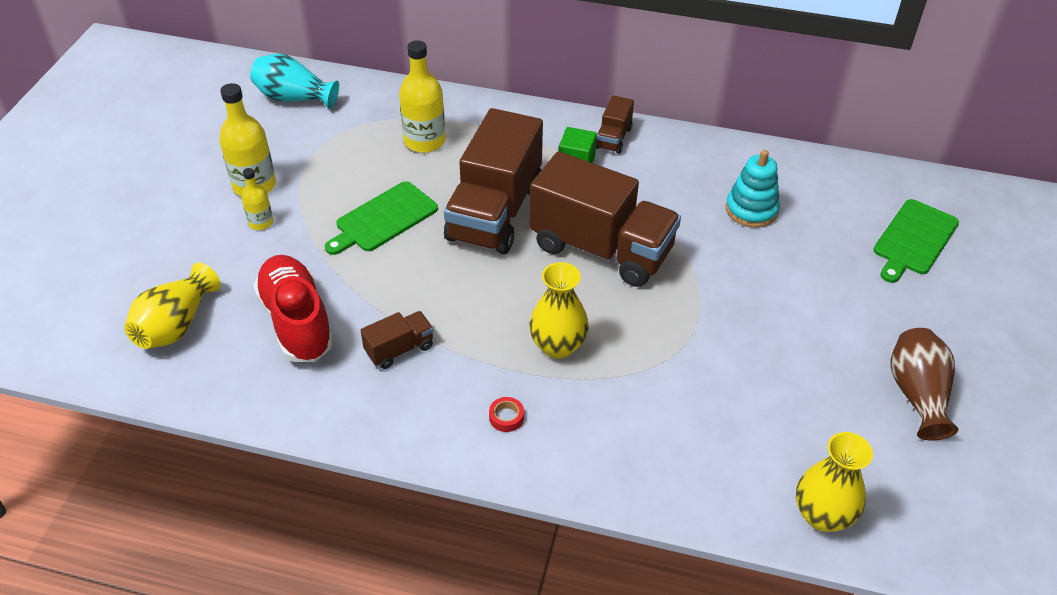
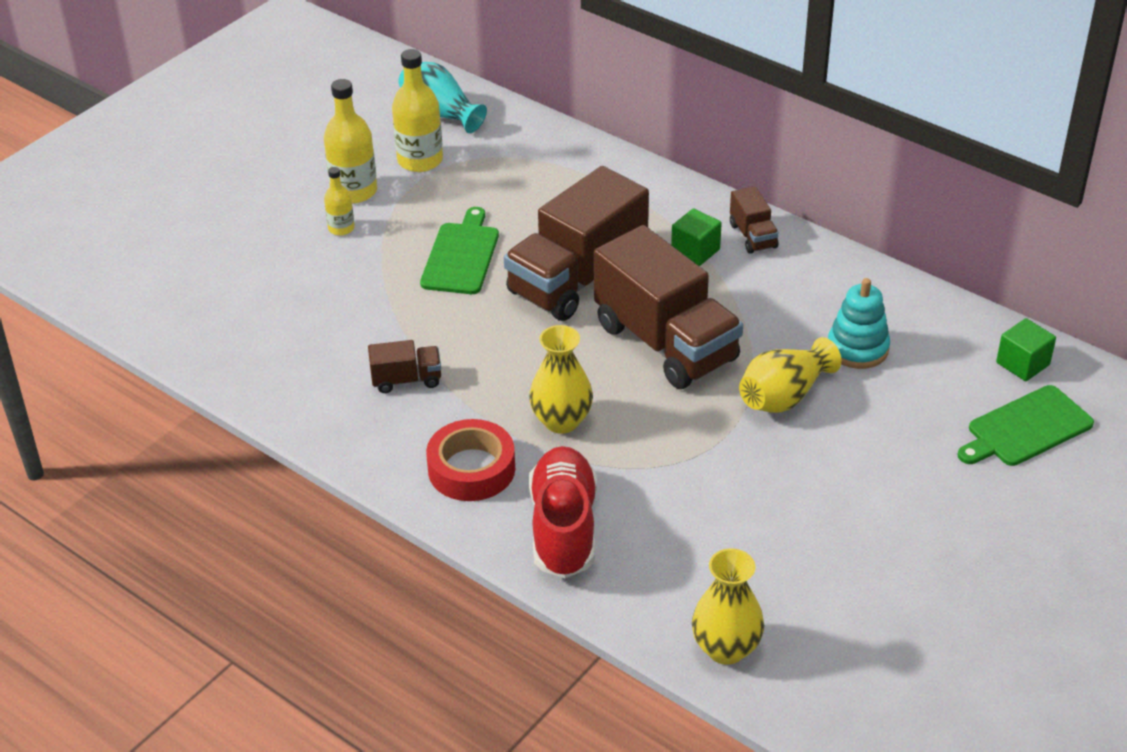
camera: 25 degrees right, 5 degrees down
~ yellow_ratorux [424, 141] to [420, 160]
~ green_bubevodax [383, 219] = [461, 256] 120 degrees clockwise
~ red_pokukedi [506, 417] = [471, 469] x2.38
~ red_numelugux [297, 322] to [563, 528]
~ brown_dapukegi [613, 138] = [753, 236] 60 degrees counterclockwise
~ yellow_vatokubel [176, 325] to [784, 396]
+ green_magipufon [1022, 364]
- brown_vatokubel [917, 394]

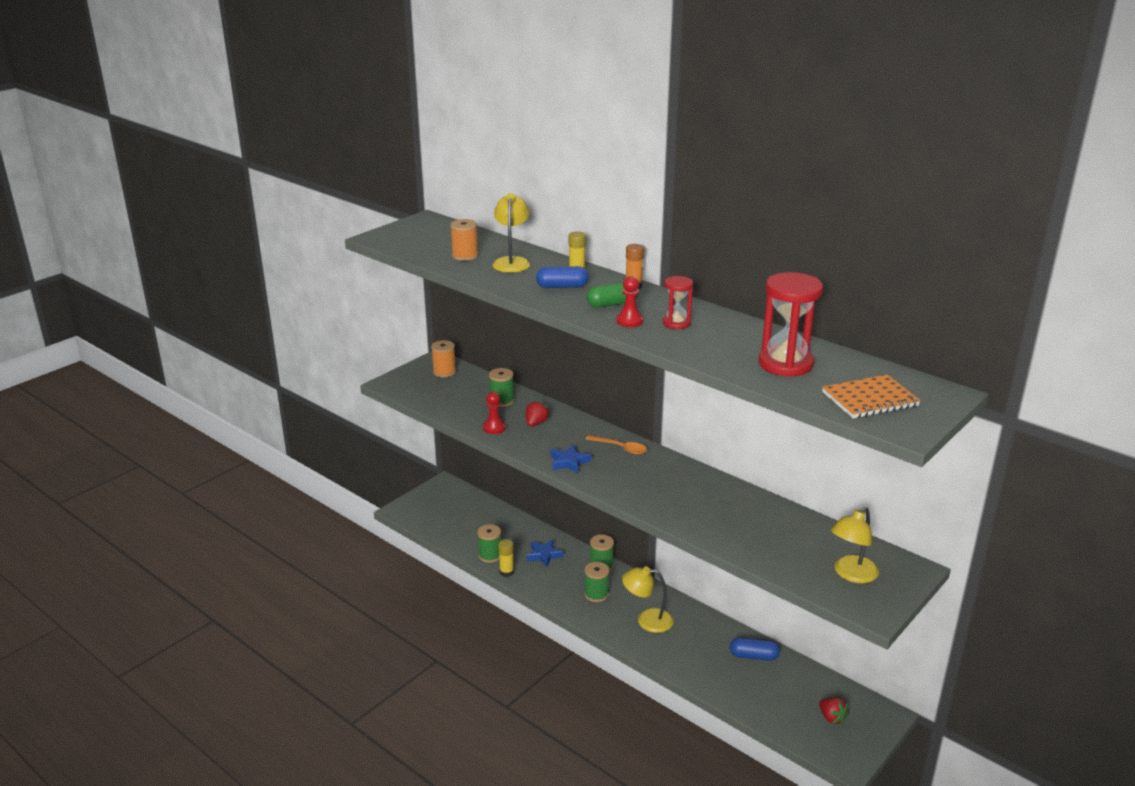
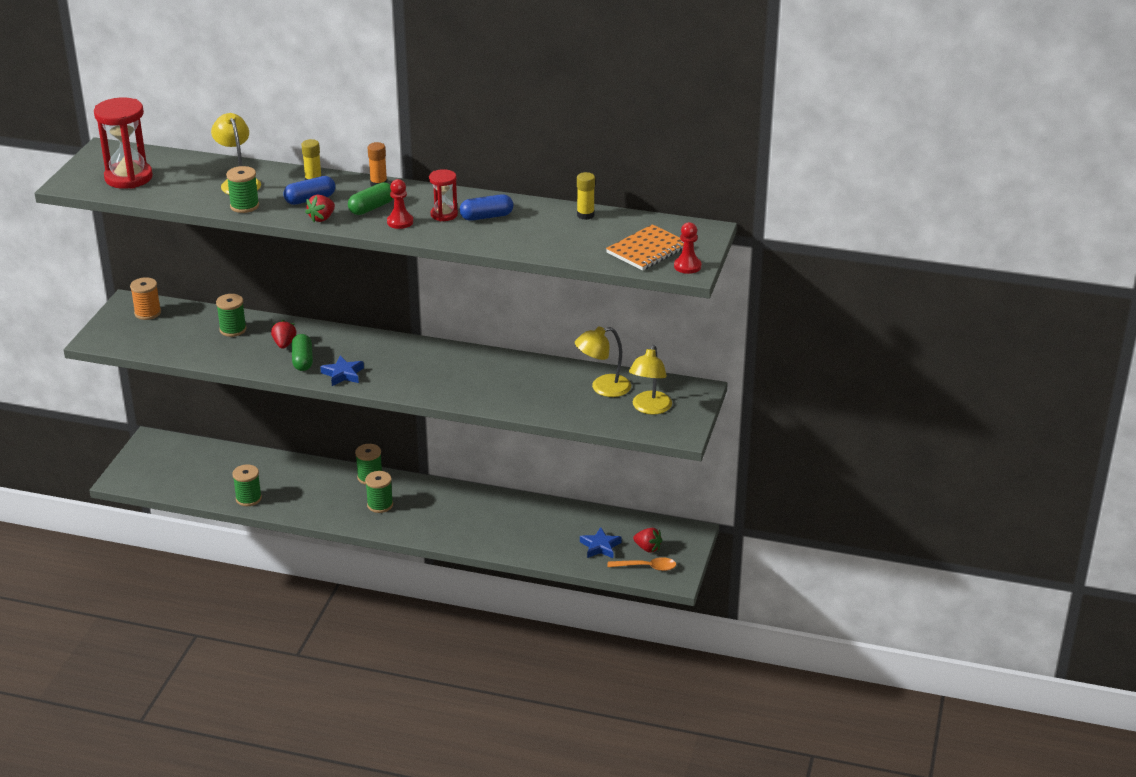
camera: 25 degrees left, 5 degrees up
~ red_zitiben [785, 364] to [128, 178]
+ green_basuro [244, 206]
+ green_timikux [302, 360]
+ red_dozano [322, 218]
~ blue_timikux [753, 656] to [486, 217]
~ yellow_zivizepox [647, 620] to [603, 388]
~ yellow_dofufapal [506, 572] to [585, 215]
~ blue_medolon [544, 555] to [600, 546]
~ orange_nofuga [620, 448] to [646, 567]
~ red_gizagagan [494, 428] to [687, 266]
- orange_basuro [465, 256]

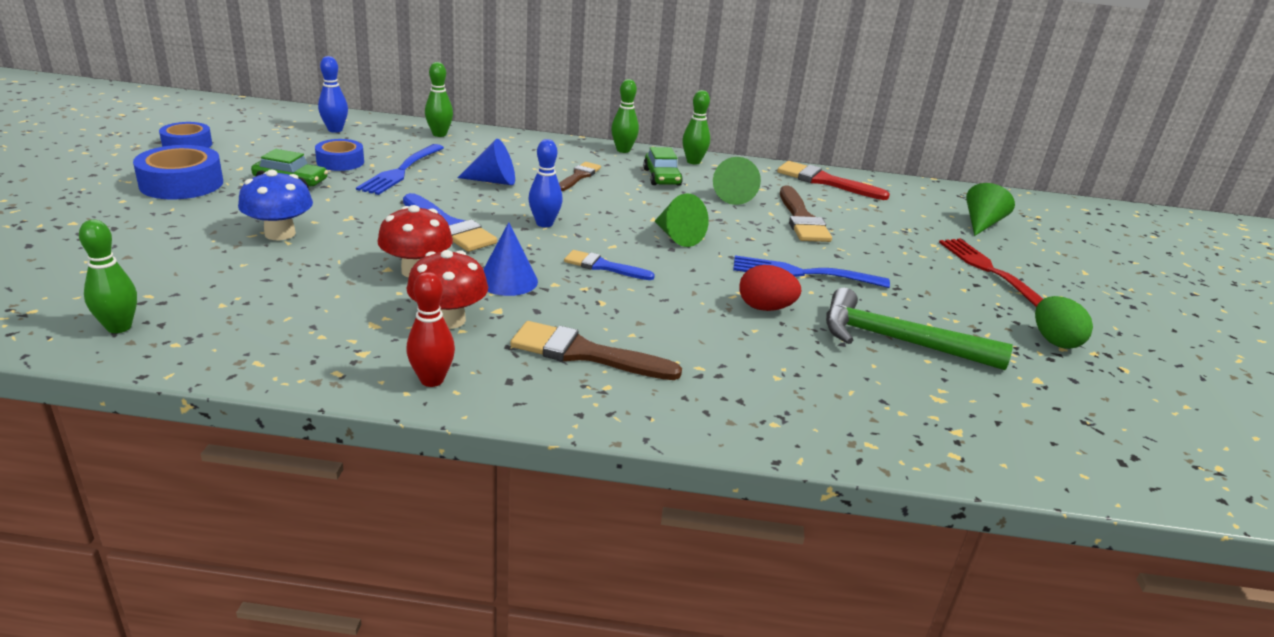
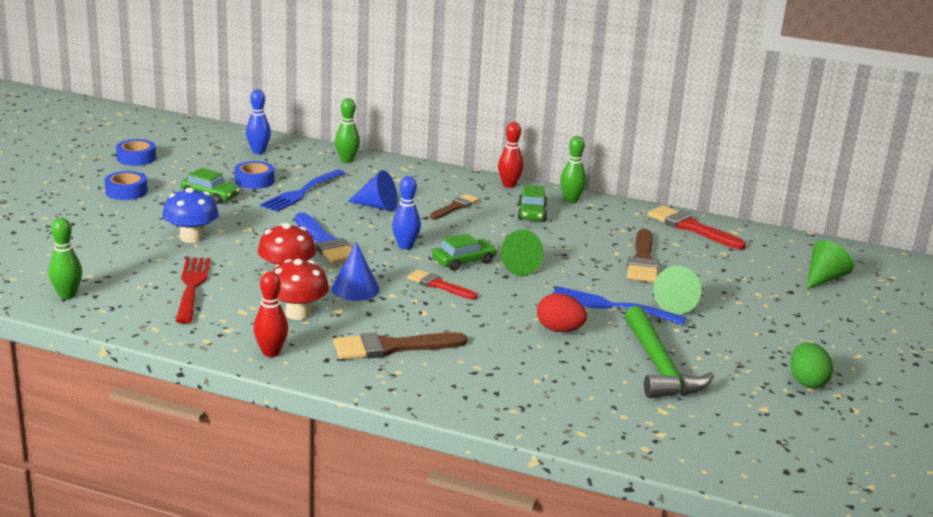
camera: 15 degrees right, 5 degrees down
~ blue_pokukedi [181, 184] = [126, 192] x0.66
~ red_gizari [989, 270] to [192, 286]
~ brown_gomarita [585, 353] = [392, 347] 45 degrees counterclockwise
~ blue_gomarita [603, 266] to red_gomarita [438, 285]
+ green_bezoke [464, 261]
~ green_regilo [623, 150] to red_regilo [509, 185]
~ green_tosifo [897, 341] = [659, 366] 135 degrees counterclockwise
~ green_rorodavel [734, 196] to [677, 304]

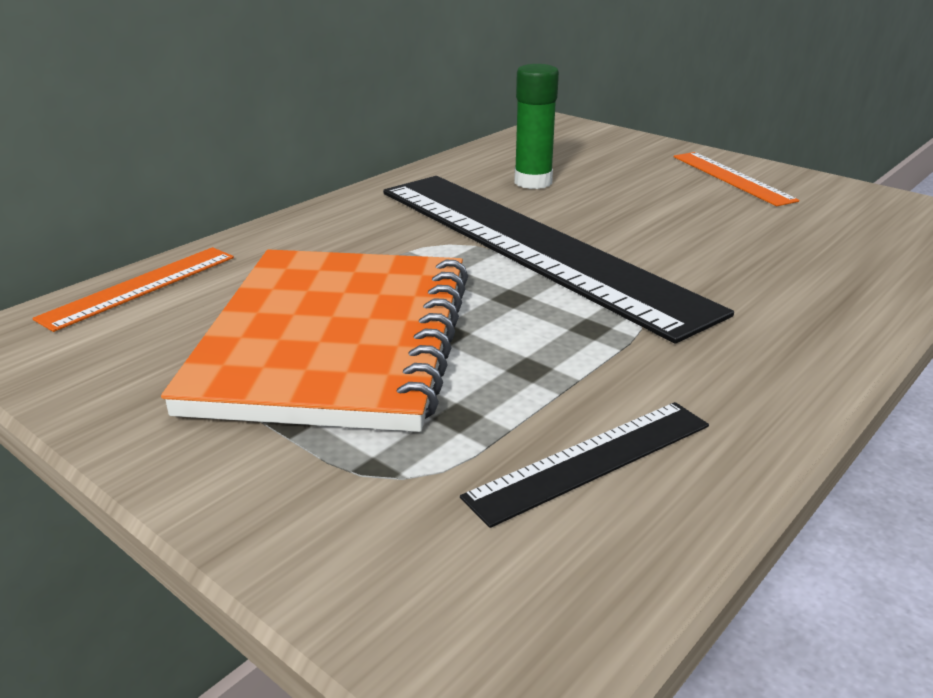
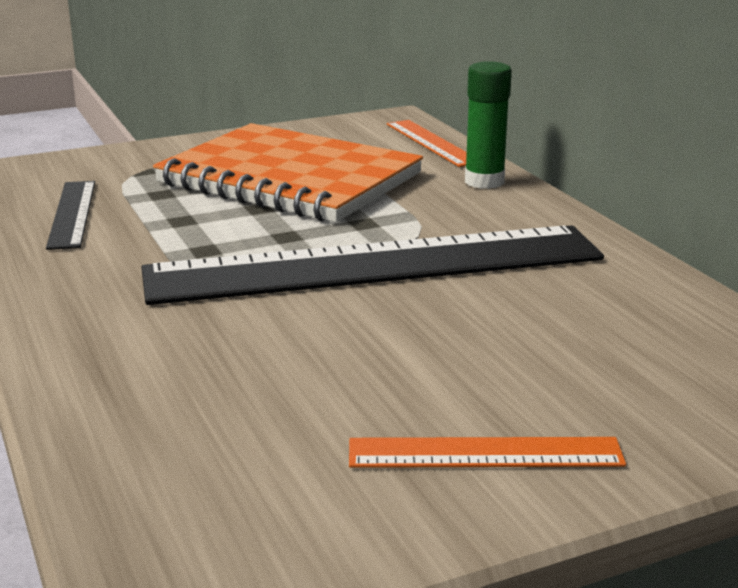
camera: 115 degrees right, 5 degrees down
~ green_dofufapal [533, 182] to [484, 182]

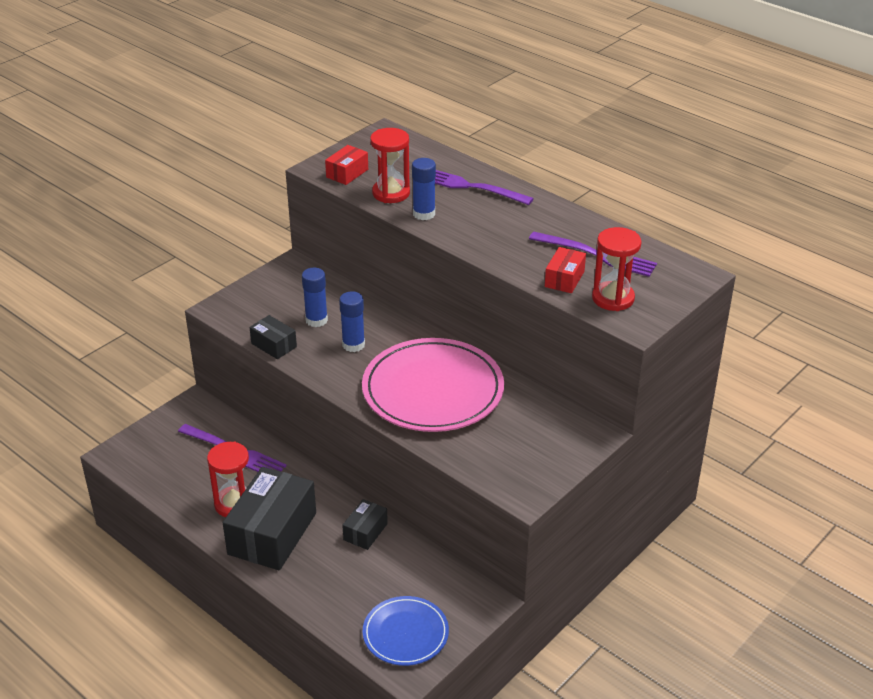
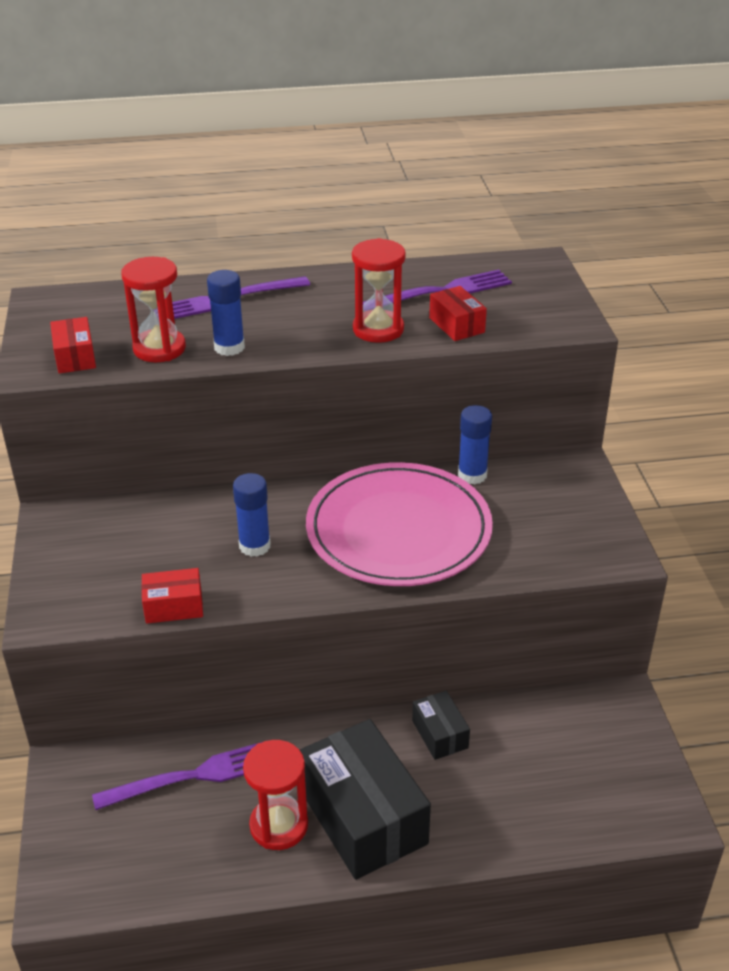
camera: 50 degrees left, 0 degrees up
~ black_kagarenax [274, 345] to red_kagarenax [174, 606]
~ red_zitiben [613, 298] to [378, 329]
~ blue_dofufapal [316, 320] to [472, 475]
- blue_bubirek [405, 633]

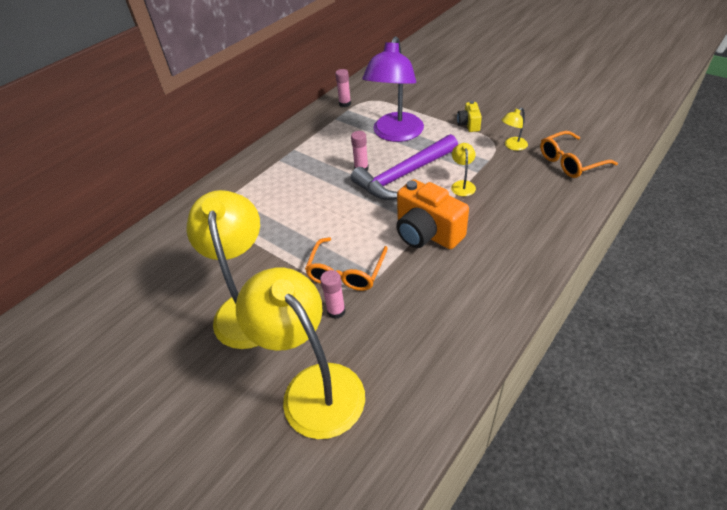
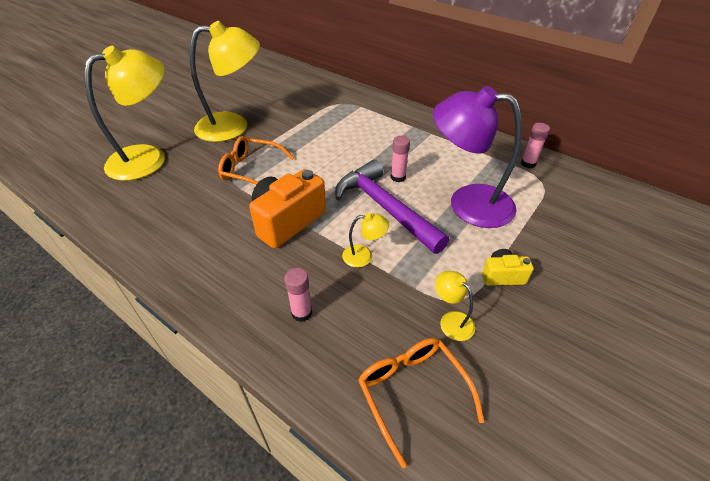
camera: 85 degrees right, 0 degrees up
~ pink_dofufapal [336, 311] to [301, 313]

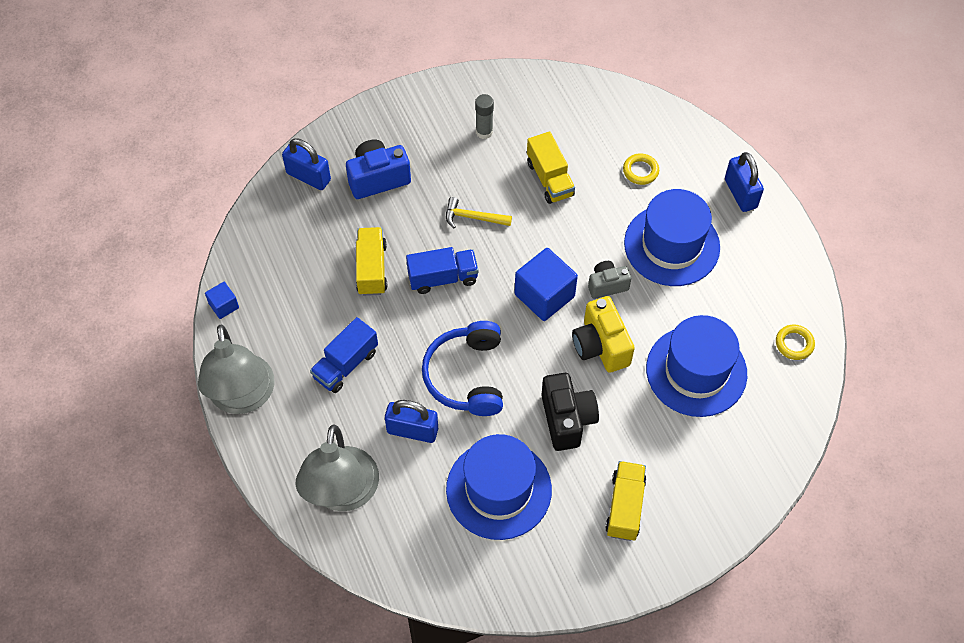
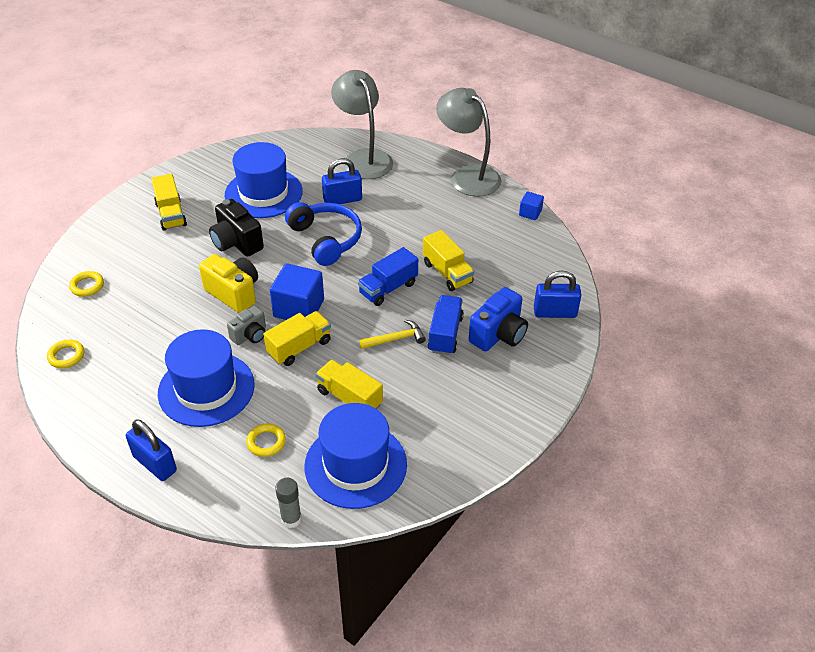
camera: 150 degrees right, 15 degrees down
+ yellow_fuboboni [87, 286]
+ yellow_dapukegi [299, 347]
~ grey_dofufapal [484, 132] to [291, 519]
~ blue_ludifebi [696, 371] to [355, 465]
~ blue_dapukegi [346, 364] to [445, 334]

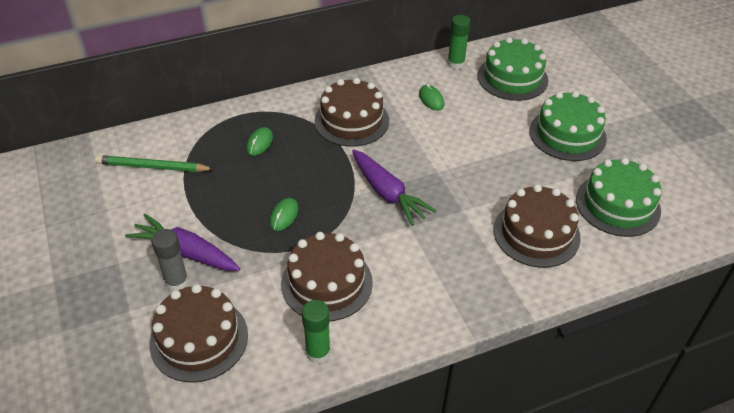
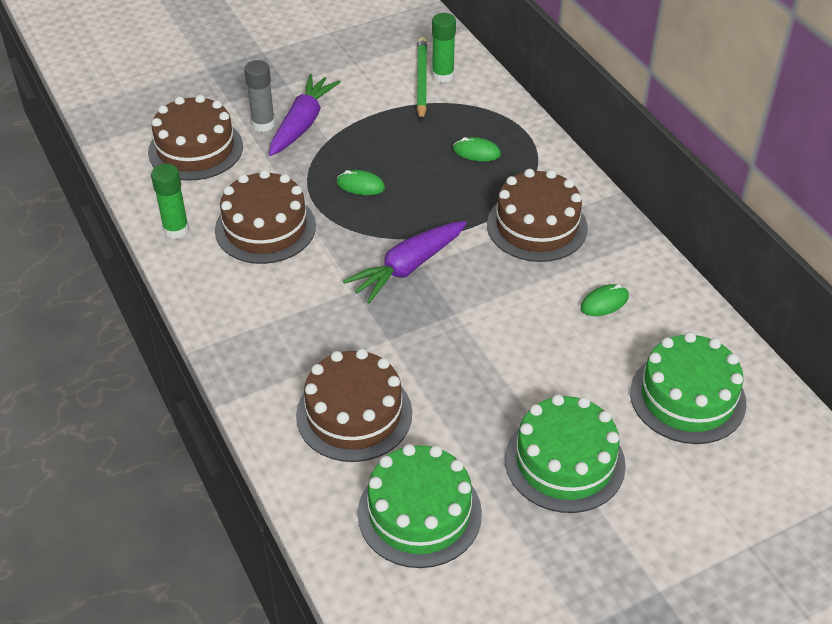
camera: 85 degrees right, 0 degrees up
~ green_dofufapal [456, 64] to [442, 76]

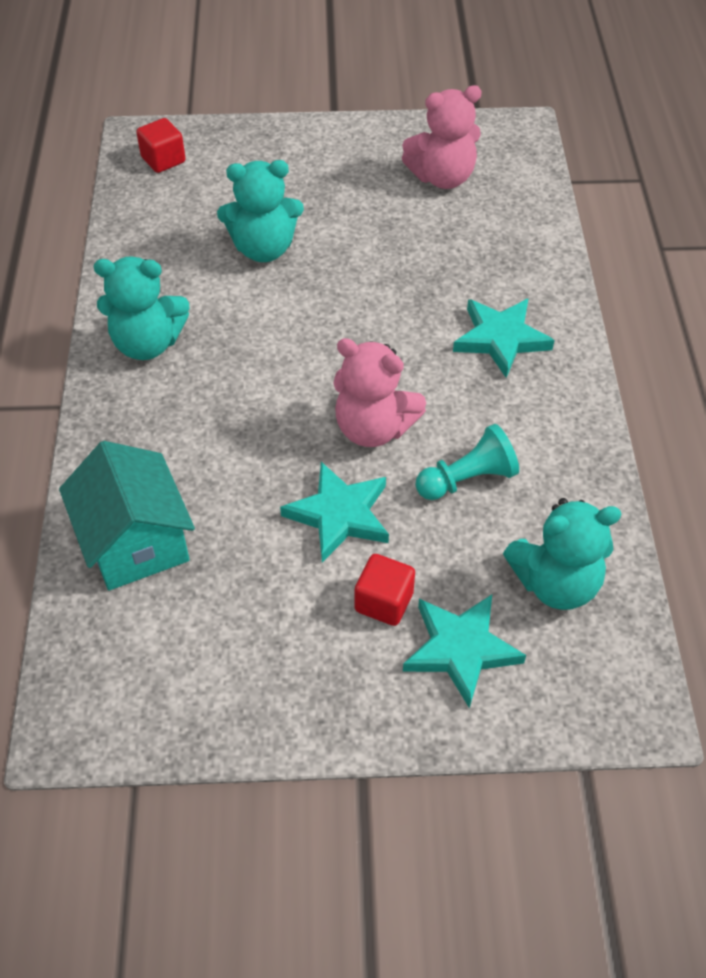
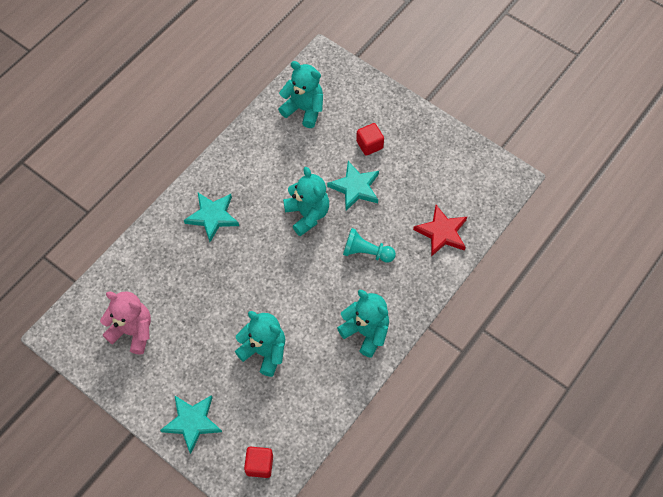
camera: 140 degrees left, 10 degrees up
~ turquoise_medolon [460, 649] to [192, 422]
~ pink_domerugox [373, 428] to turquoise_domerugox [307, 214]
~ turquoise_gizagagan [467, 479] to [366, 252]
~ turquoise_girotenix [135, 542] to red_medolon [442, 232]

